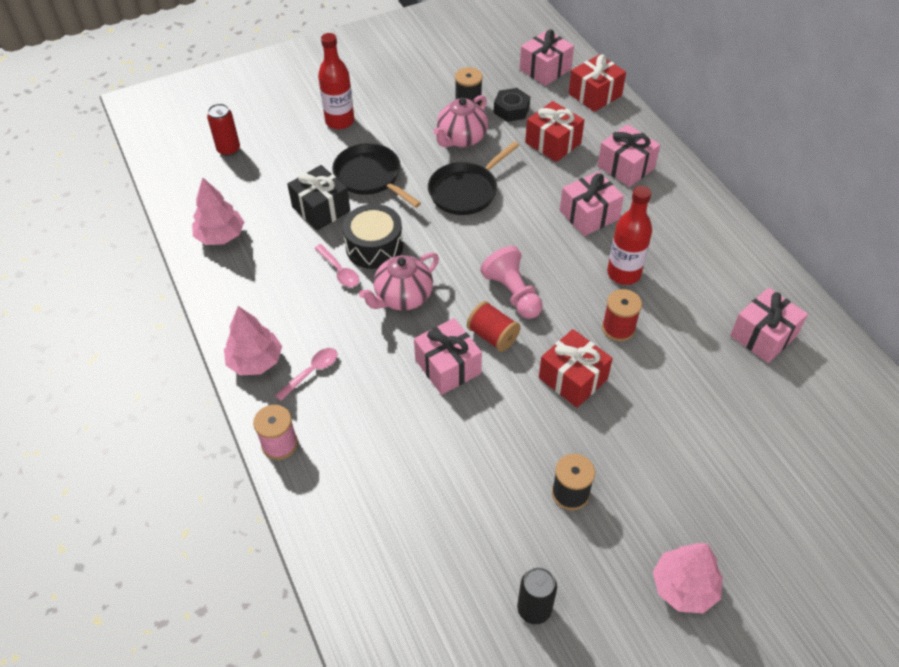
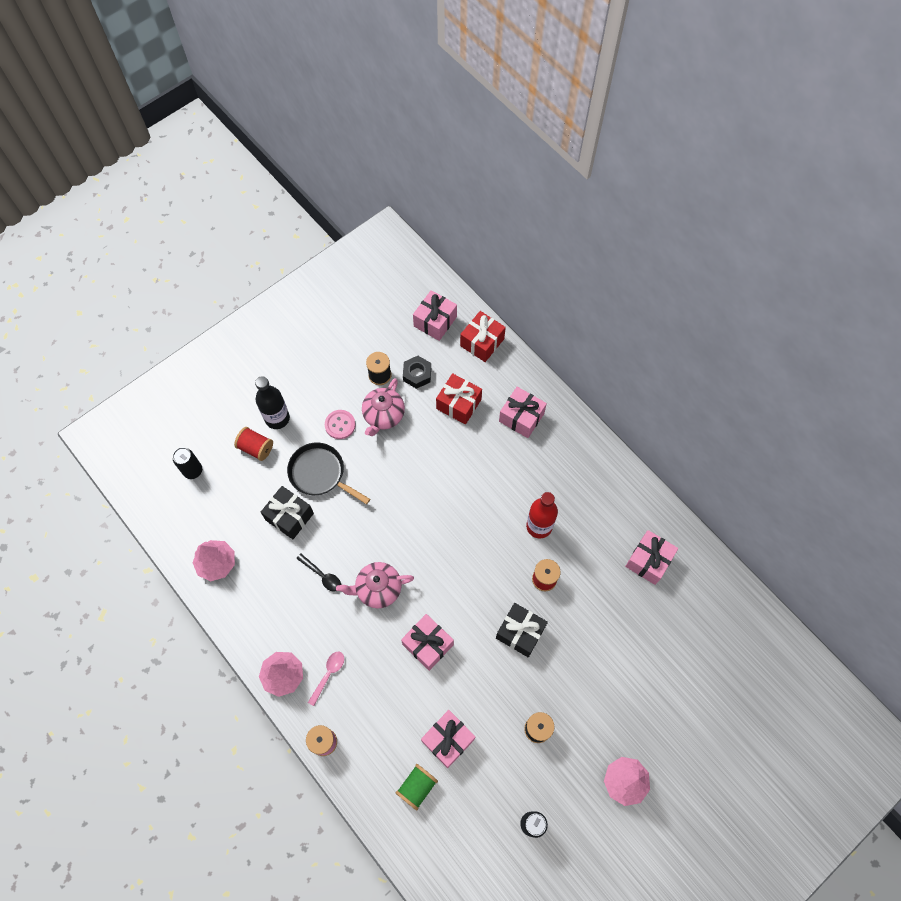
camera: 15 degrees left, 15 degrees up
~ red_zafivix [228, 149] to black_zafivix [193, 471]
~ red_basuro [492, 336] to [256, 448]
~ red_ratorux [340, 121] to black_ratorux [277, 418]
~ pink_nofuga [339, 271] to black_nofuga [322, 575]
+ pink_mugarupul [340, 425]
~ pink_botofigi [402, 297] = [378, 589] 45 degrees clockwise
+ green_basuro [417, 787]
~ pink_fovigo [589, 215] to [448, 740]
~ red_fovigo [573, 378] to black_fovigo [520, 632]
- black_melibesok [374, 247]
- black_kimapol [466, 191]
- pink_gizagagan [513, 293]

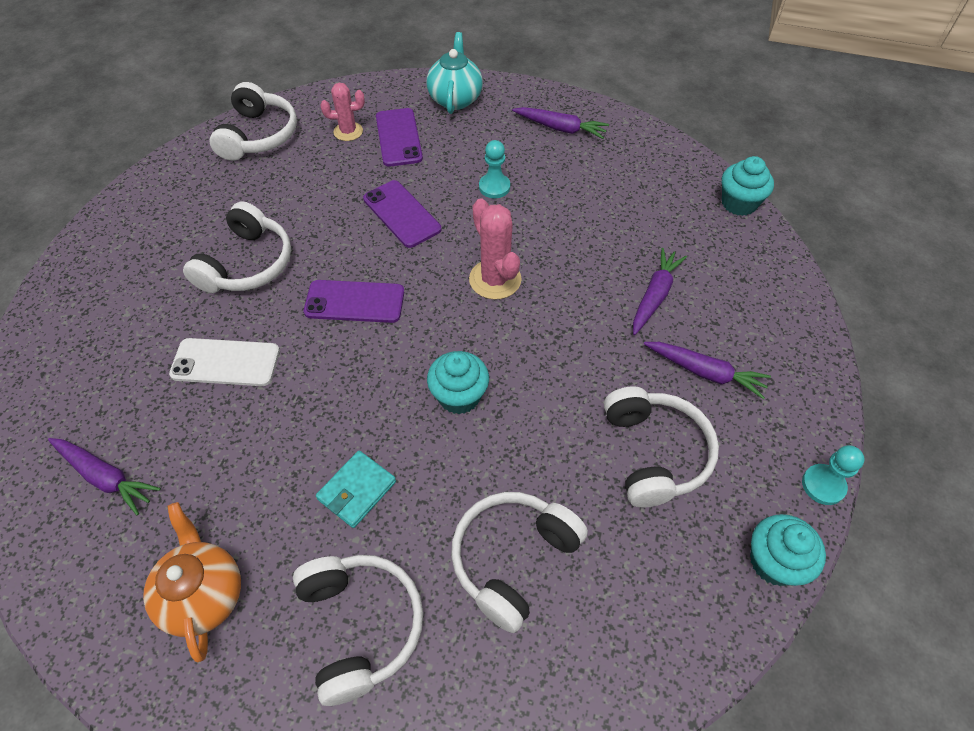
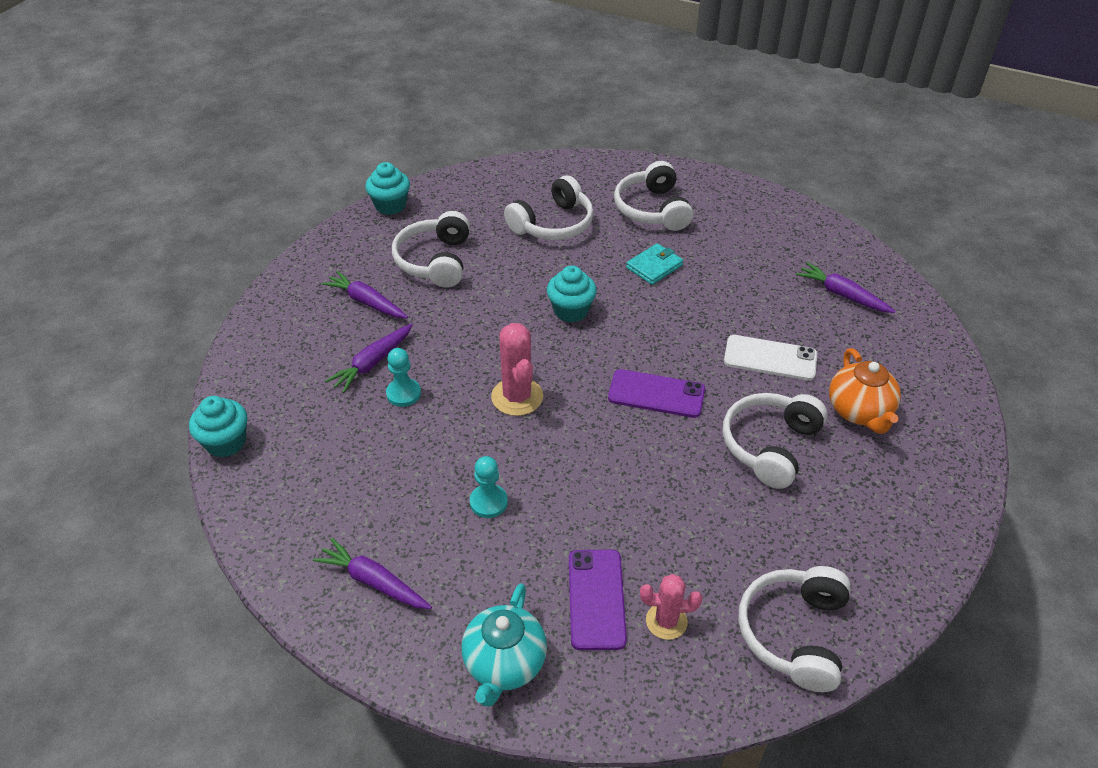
camera: 170 degrees left, 10 degrees down
~ turquoise_gizagagan [823, 485] to [403, 393]
~ orange_botofigi [204, 594] to [859, 412]
- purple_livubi [402, 214]

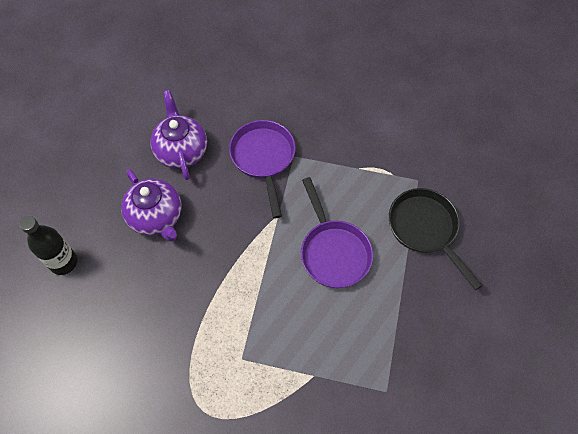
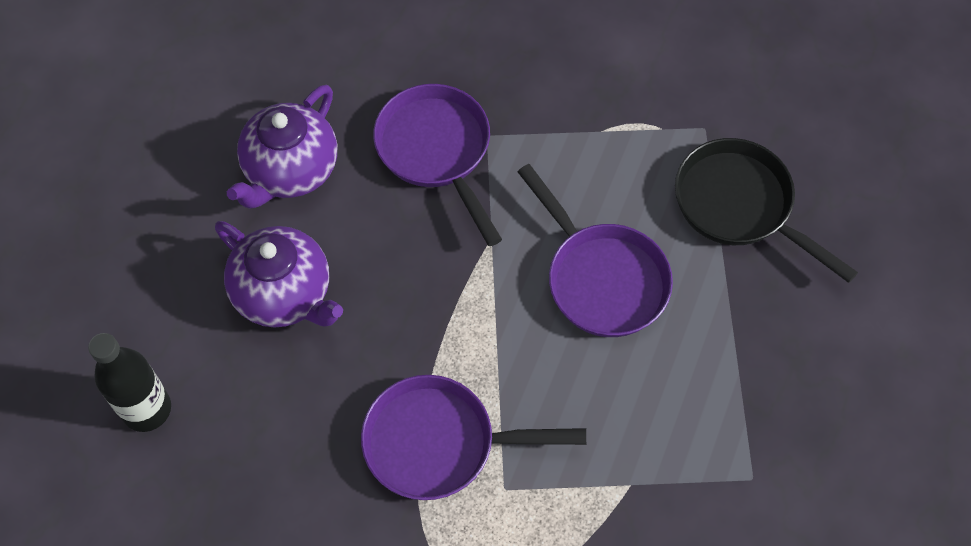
camera: 15 degrees left, 0 degrees up
~ purple_botofigi [181, 151] = [290, 171] 120 degrees counterclockwise
+ purple_kimapol [439, 443]

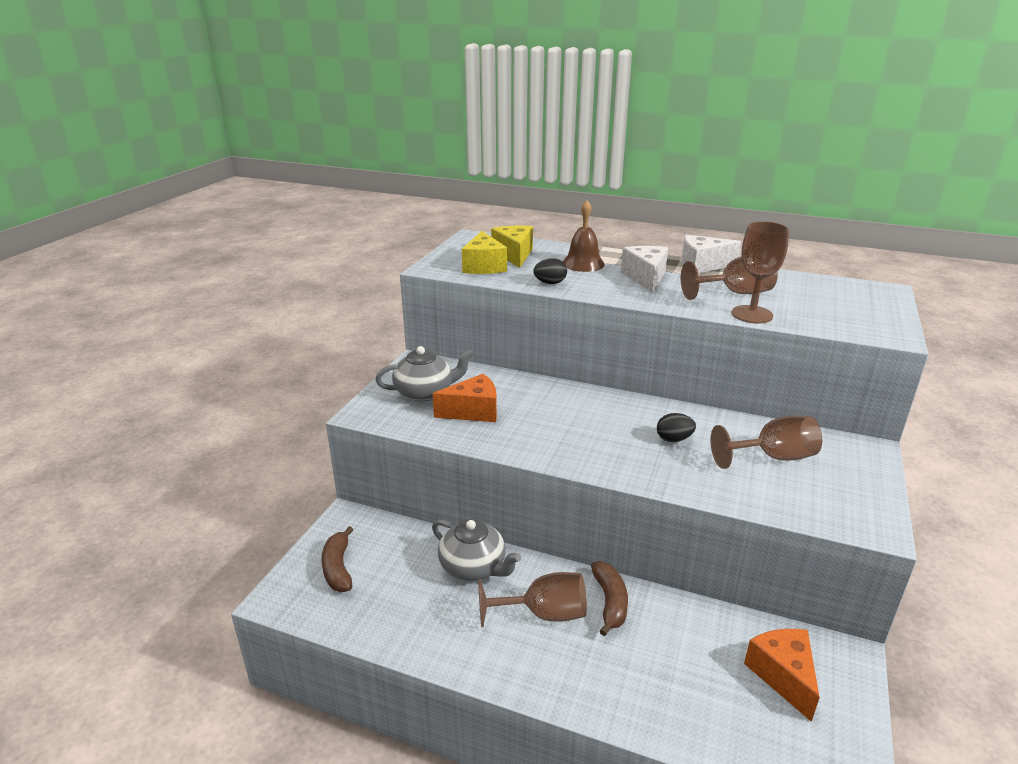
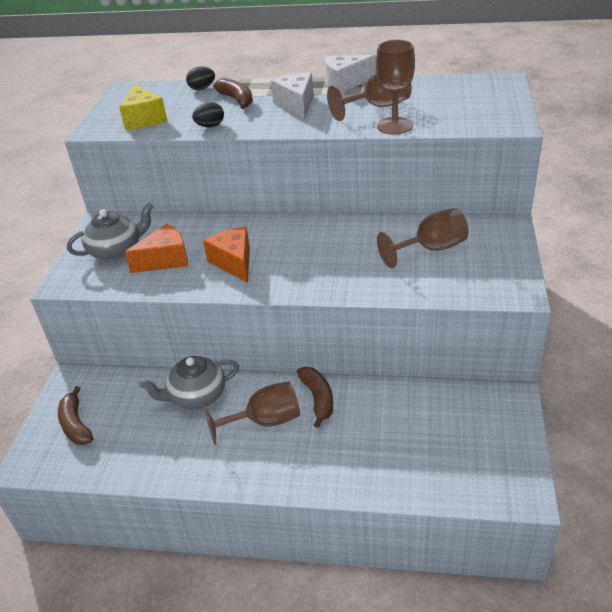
camera: 10 degrees left, 10 degrees up
~ grey_botofigi [474, 567] = [196, 396] 135 degrees clockwise
~ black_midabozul [674, 439] to [202, 88]
~ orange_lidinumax [783, 676] to [234, 262]
~ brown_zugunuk [583, 263] to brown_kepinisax [237, 100]
- yellow_lidinumax [514, 255]

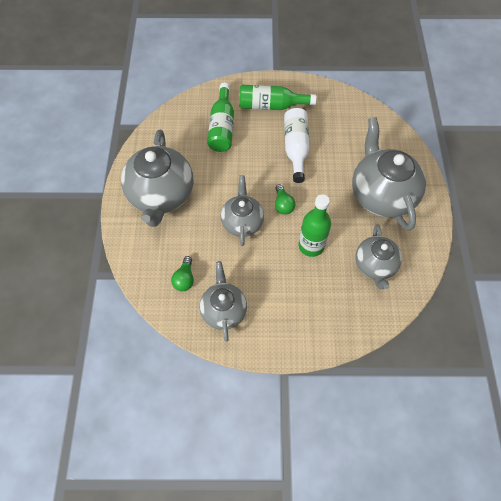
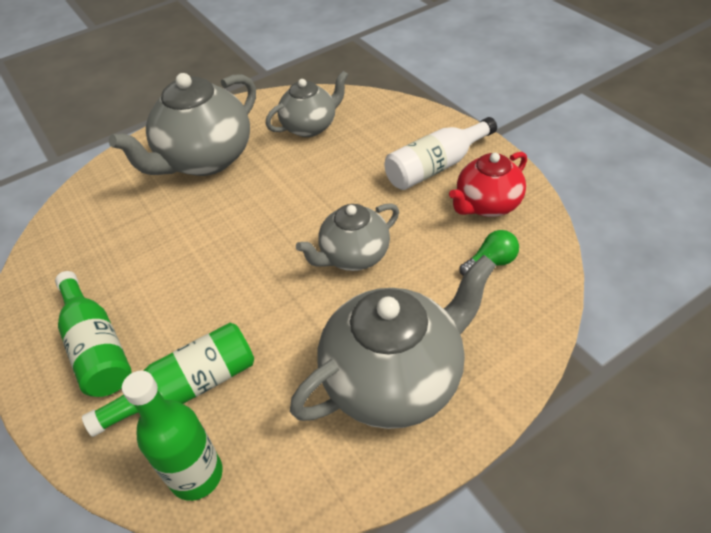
camera: 120 degrees left, 15 degrees down
~ green_ratorux [311, 246] to [196, 475]
~ white_ratorux [296, 148] to [436, 166]
~ grey_botofigi [224, 310] to red_botofigi [487, 205]
- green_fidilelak [283, 204]

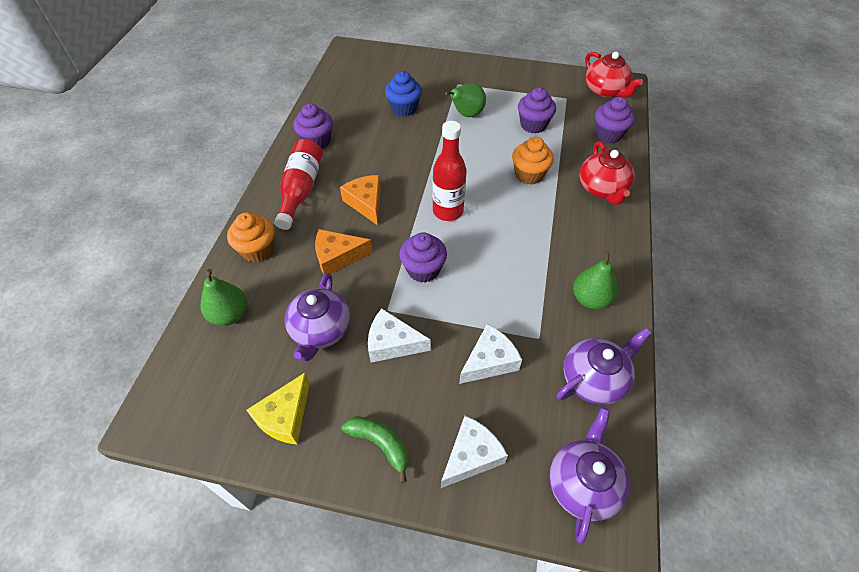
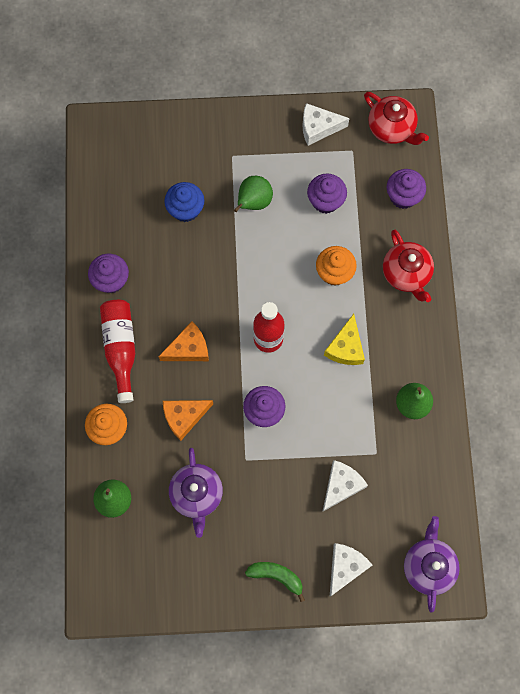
camera: 15 degrees left, 20 degrees up
~ orange_lidinumax [366, 203] = [189, 348] 105 degrees clockwise
~ white_lidinumax [392, 343] to [318, 127]
~ yellow_lidinumax [285, 416] to [345, 347]
- purple_botofigi [594, 379]

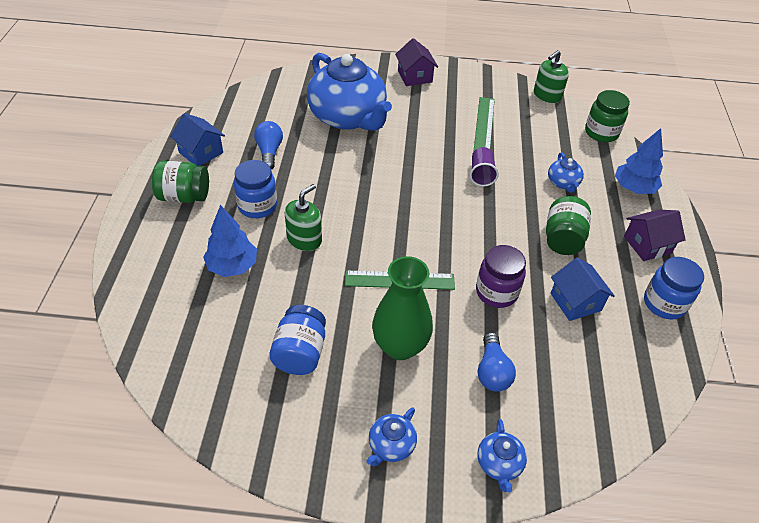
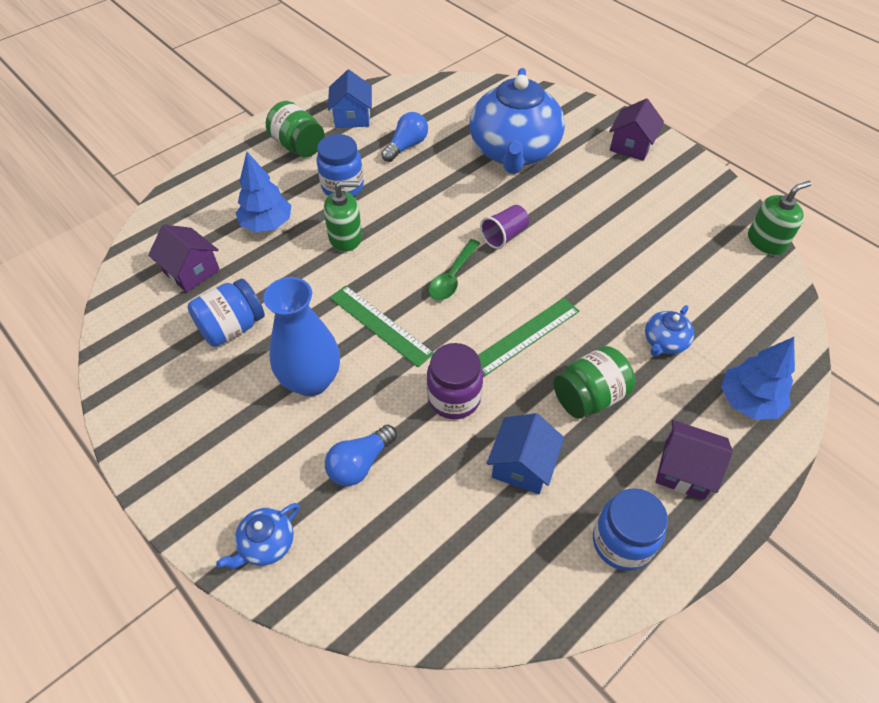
camera: 45 degrees right, 5 degrees up
+ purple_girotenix [191, 271]
~ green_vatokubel [400, 346] to blue_vatokubel [311, 380]
+ green_nofuga [452, 277]
~ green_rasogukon [484, 125] to [525, 336]
~ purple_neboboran [481, 174] to [504, 236]
~ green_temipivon [547, 95] = [766, 241] 150 degrees clockwise
- blue_botofigi [391, 445]
- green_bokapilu [601, 133]

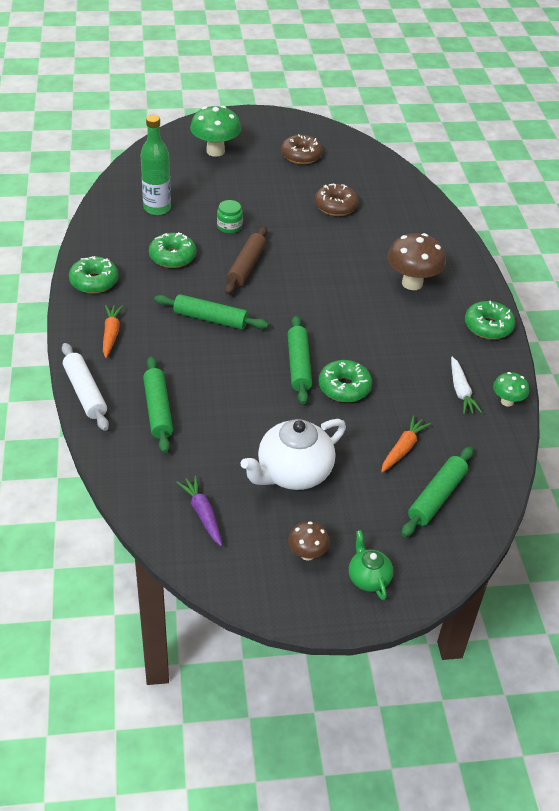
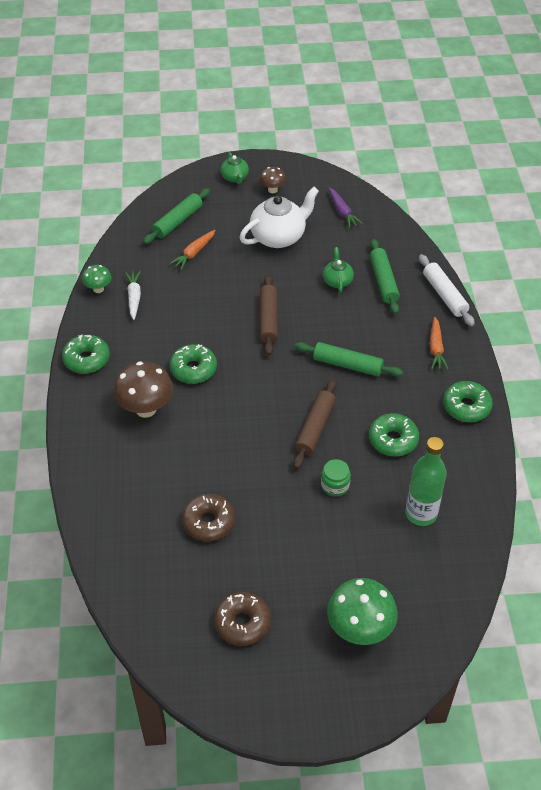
camera: 175 degrees left, 5 degrees up
~ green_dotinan [344, 387] to [193, 369]
~ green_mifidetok [299, 365] to brown_mifidetok [268, 319]
+ green_botofigi [337, 281]

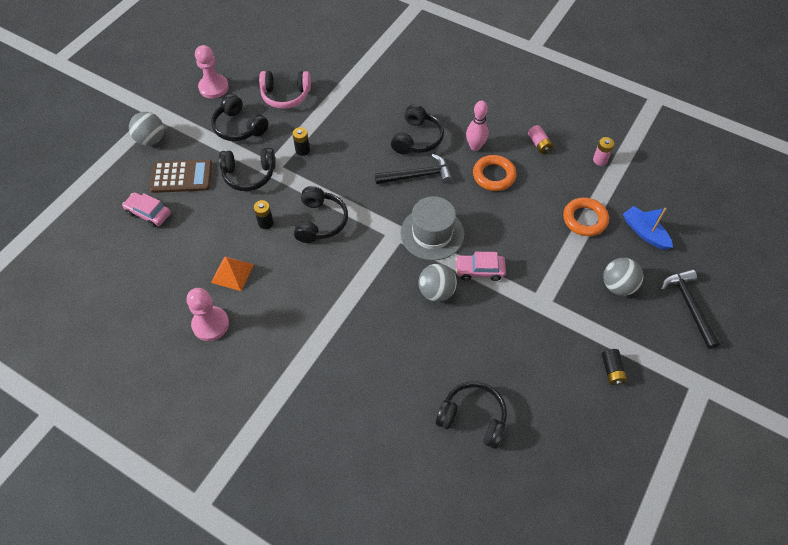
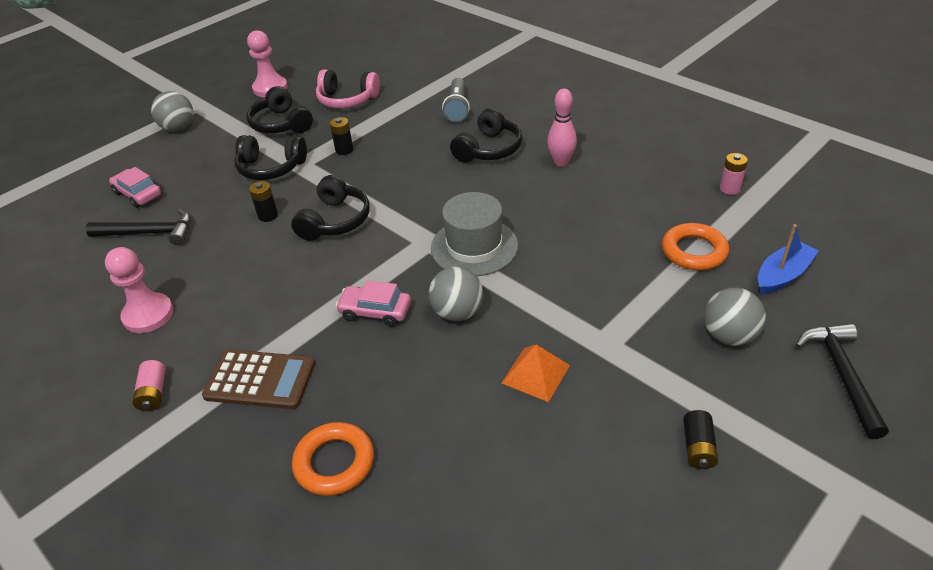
camera: 15 degrees right, 15 degrees down
~ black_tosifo [417, 176] to [149, 233]
~ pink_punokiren [539, 144] to [153, 393]
~ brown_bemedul [181, 177] to [260, 380]
~ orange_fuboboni [494, 175] to [334, 462]
~ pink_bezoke [479, 270] to [375, 311]
+ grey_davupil [457, 108]
~ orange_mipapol [232, 273] to [536, 374]
~ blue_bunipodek [644, 233] = [782, 275] 75 degrees clockwise
- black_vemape [473, 418]

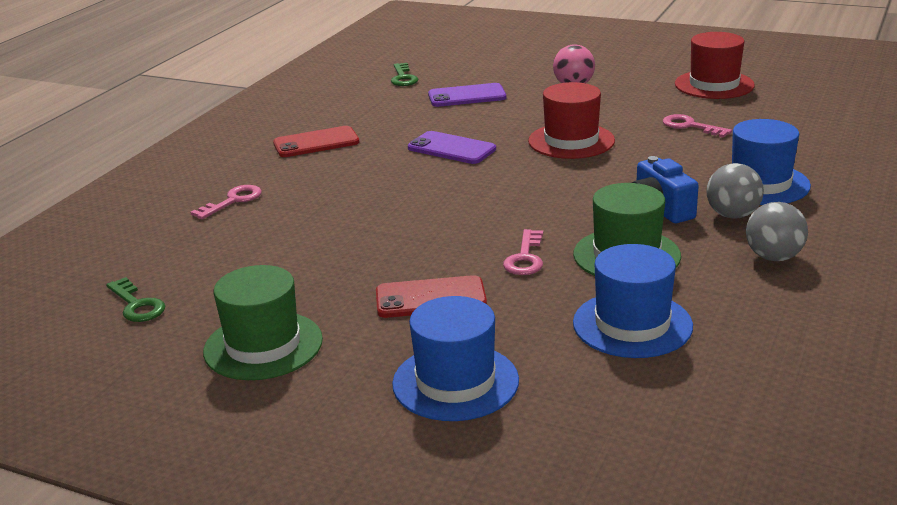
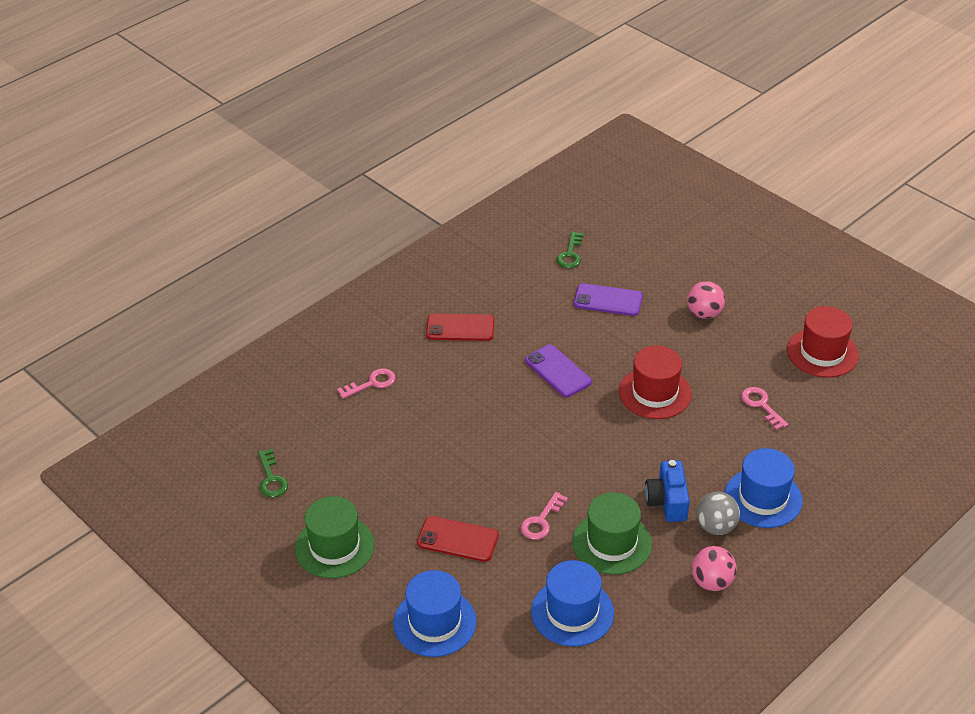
camera: 20 degrees right, 15 degrees up
~ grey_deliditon [773, 257] to pink_deliditon [712, 582]

